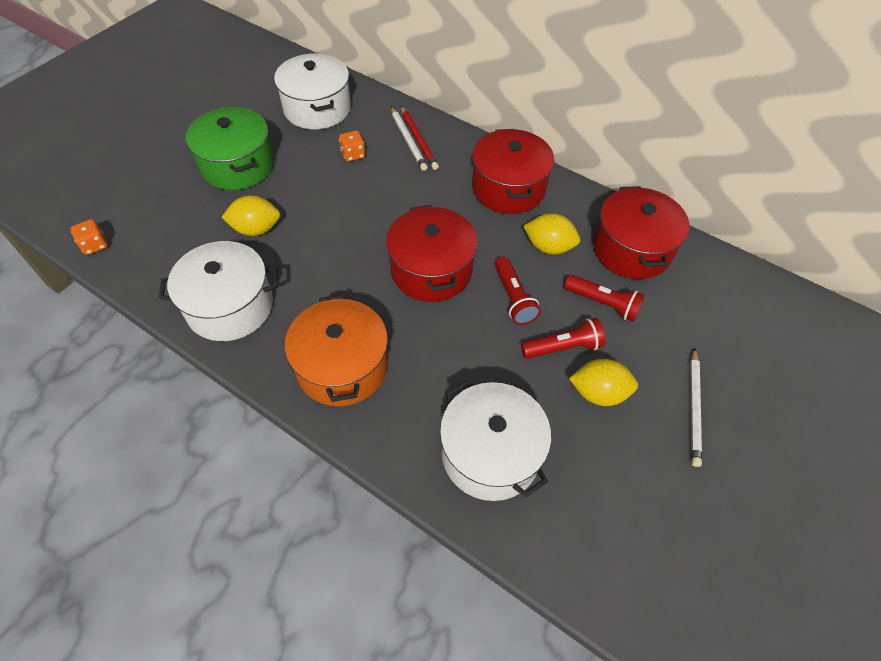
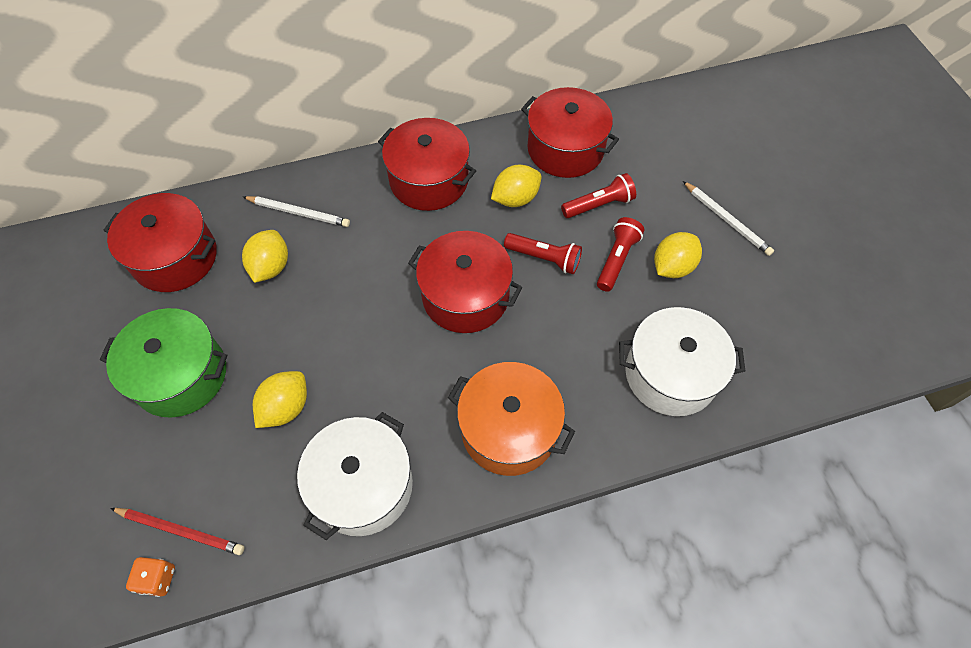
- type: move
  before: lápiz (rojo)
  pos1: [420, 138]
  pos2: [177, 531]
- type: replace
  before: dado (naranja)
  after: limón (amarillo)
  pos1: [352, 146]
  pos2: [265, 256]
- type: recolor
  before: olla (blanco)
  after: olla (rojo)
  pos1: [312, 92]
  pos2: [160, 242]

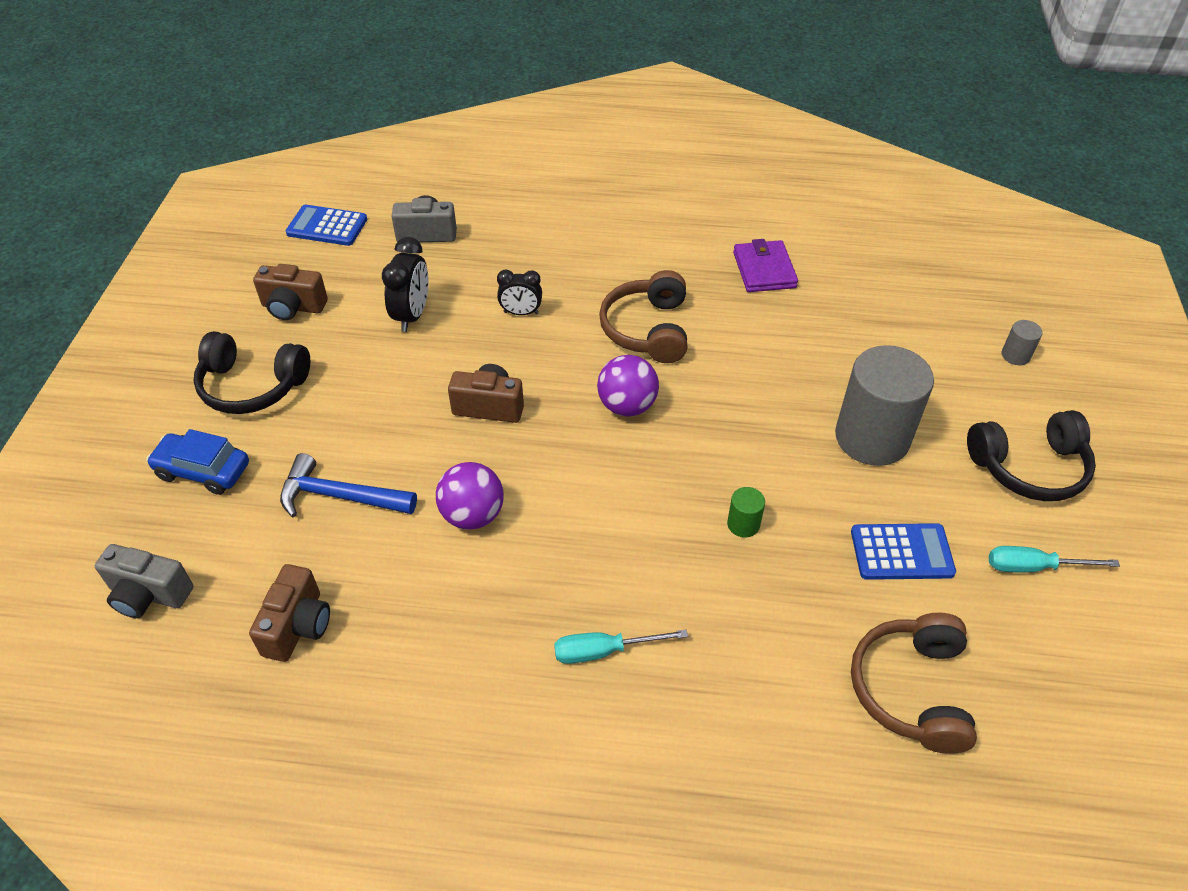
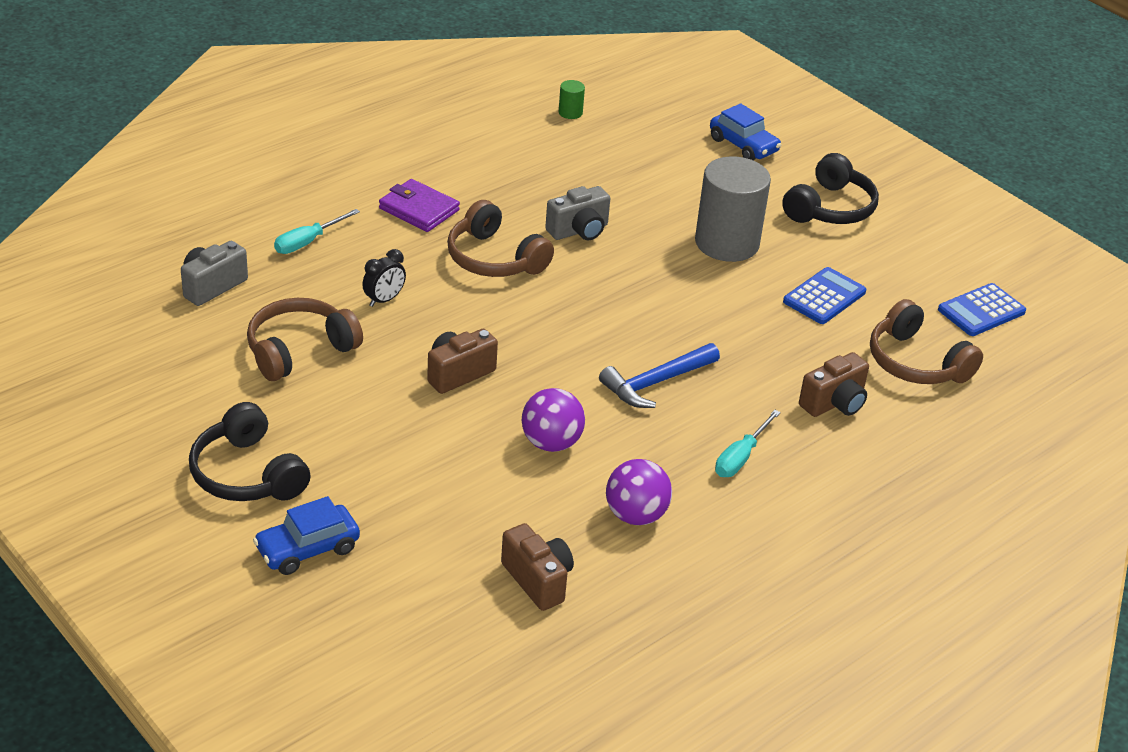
- type: move
  before: cámara (gris)
  pos1: [144, 581]
  pos2: [577, 213]
- type: move
  before: cámara (marrón)
  pos1: [290, 292]
  pos2: [834, 384]
- type: move
  before: martillo (azul)
  pos1: [348, 485]
  pos2: [659, 375]
- type: move
  before: calculadora (azul)
  pos1: [326, 225]
  pos2: [982, 309]
- type: move
  before: pelota (morado)
  pos1: [628, 386]
  pos2: [639, 492]
- type: move
  before: cilindro (verde)
  pos1: [746, 512]
  pos2: [572, 99]
- type: move
  before: cartera (morado)
  pos1: [765, 265]
  pos2: [419, 205]
- type: move
  before: destornillador (turquesa)
  pos1: [1054, 559]
  pos2: [317, 231]
- type: replace
  before: despertador (negro)
  after: auriculares (marrón)
  pos1: [405, 284]
  pos2: [305, 339]
- type: replace
  before: cilindro (gris)
  after: coche (azul)
  pos1: [1022, 342]
  pos2: [745, 132]
- type: rotate
  before: auriculares (negro)
  pos1: [252, 372]
  pos2: [250, 451]
  turn: 90

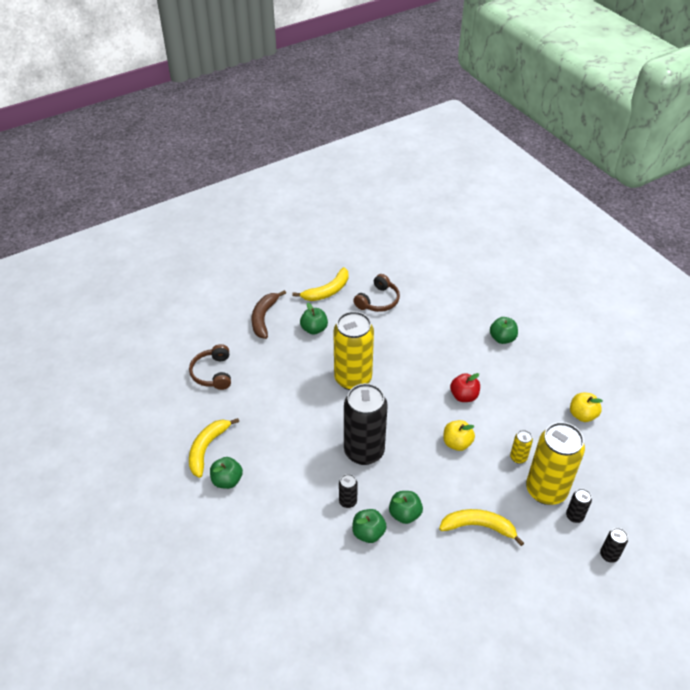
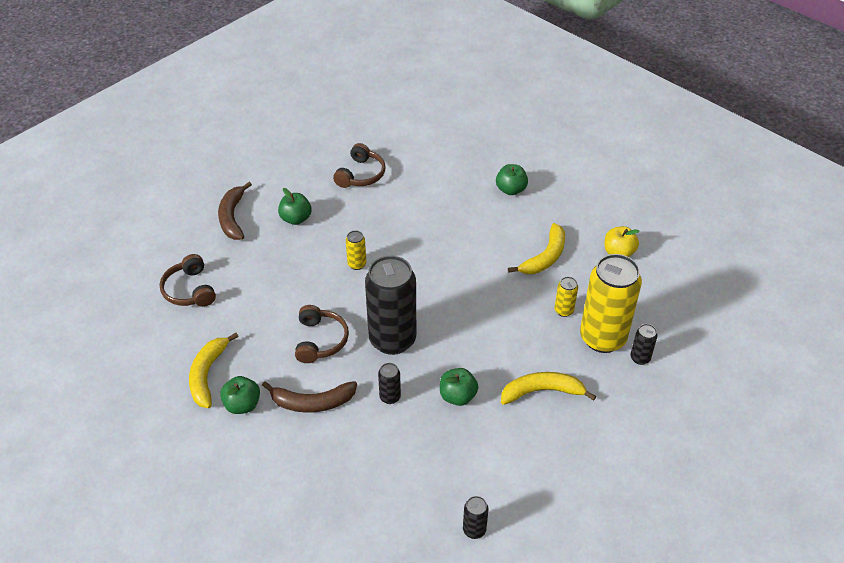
- type: delete
  before: manzana (verde)
  pos1: [369, 526]
- type: delete
  before: manzana (amarillo)
  pos1: [459, 435]
- type: delete
  before: manzana (rojo)
  pos1: [465, 387]
- type: insert
  after: plátano (marrón)
  pos2: [309, 396]
- type: insert
  after: auriculares (marrón)
  pos2: [322, 334]
- type: move
  before: plátano (amarillo)
  pos1: [320, 284]
  pos2: [536, 248]
- type: move
  before: lata (negro)
  pos1: [614, 545]
  pos2: [476, 517]
- type: resize
  before: lata (amarillo)
  pos1: [353, 350]
  pos2: [356, 250]
  scale: 0.42

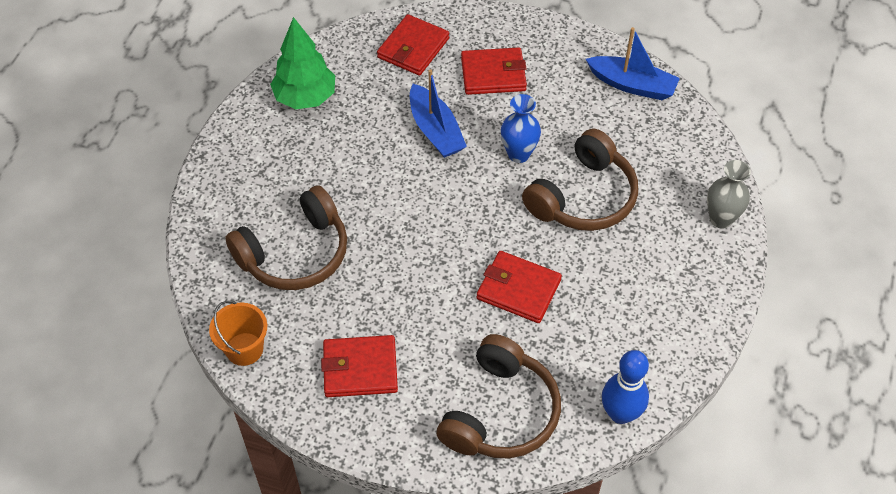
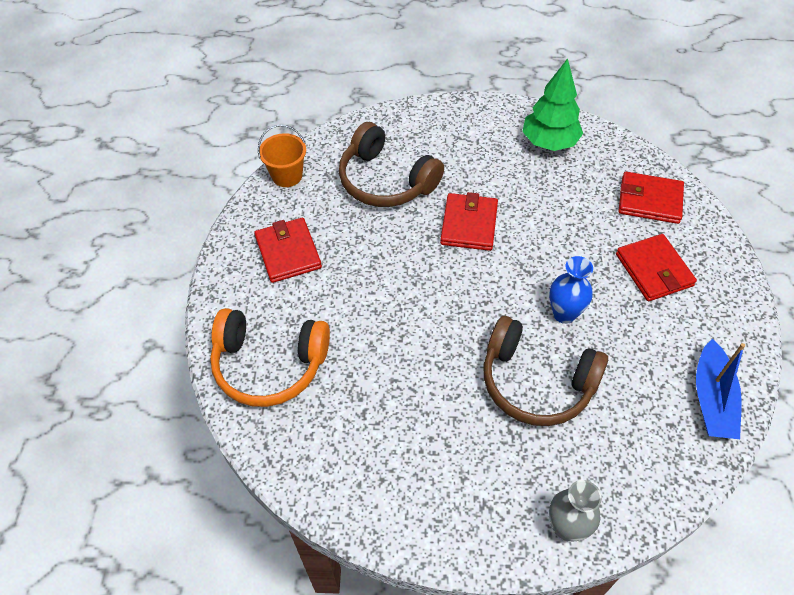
- type: delete
  before: barco (azul)
  pos1: [438, 113]
- type: delete
  before: bolo (azul)
  pos1: [625, 387]
- type: move
  before: cartera (rojo)
  pos1: [519, 287]
  pos2: [469, 221]
- type: recolor
  before: auriculares (marrón)
  after: auriculares (naranja)
  pos1: [498, 396]
  pos2: [270, 357]

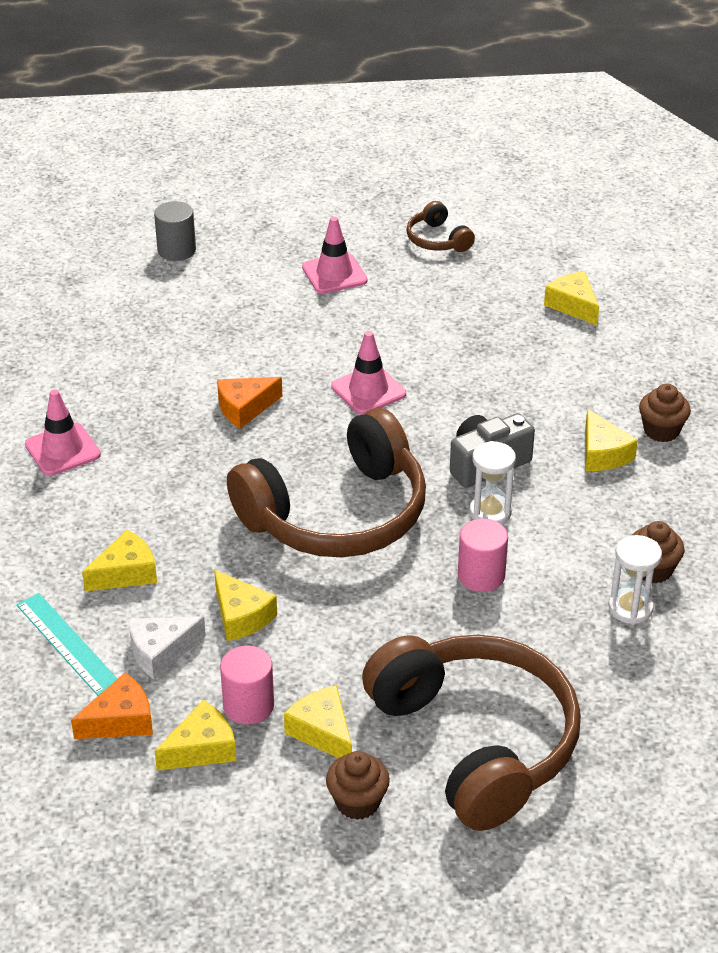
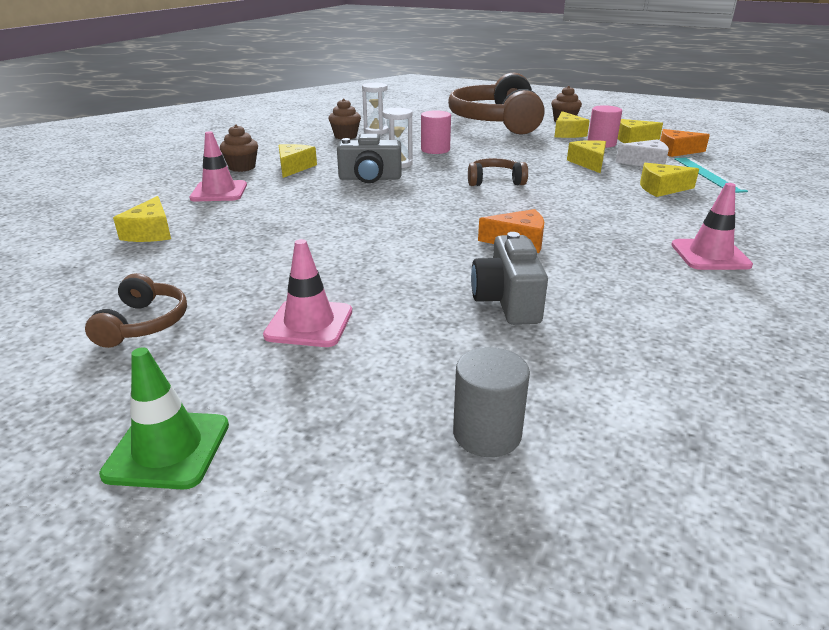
- type: insert
  after: cono de tráfico (verde)
  pos2: [164, 418]
- type: insert
  after: cámara (gris)
  pos2: [509, 278]
- type: move
  before: cono de tráfico (rosa)
  pos1: [368, 373]
  pos2: [218, 166]
- type: resize
  before: auriculares (marrón)
  pos1: [326, 482]
  pos2: [498, 172]
  scale: 0.43

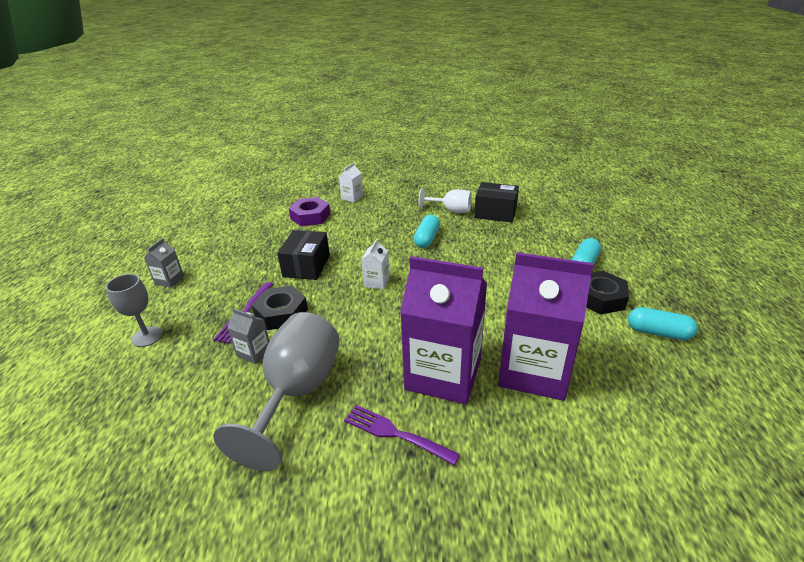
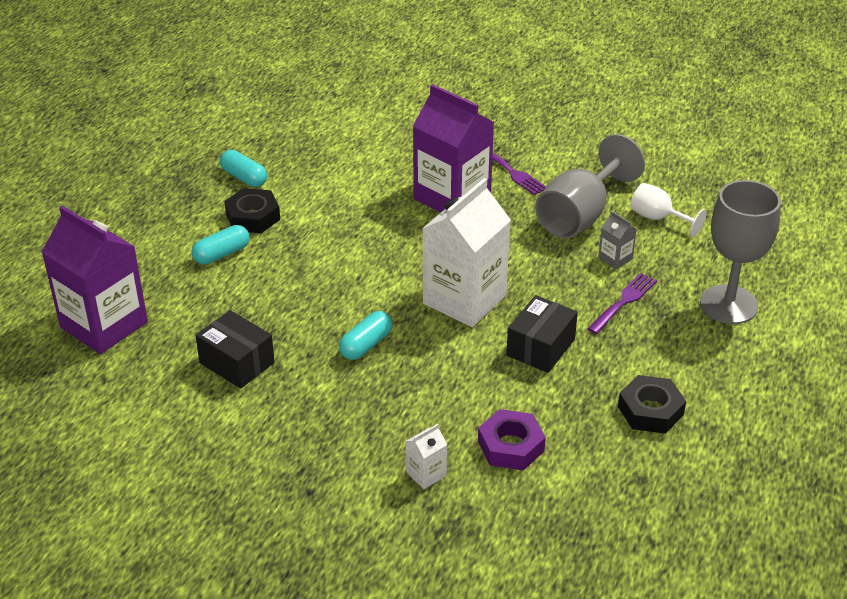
- type: delete
  before: cartón de leche (gris)
  pos1: [164, 263]
- type: move
  before: tuerca (negro)
  pos1: [280, 307]
  pos2: [652, 404]
- type: move
  before: copa (blanco)
  pos1: [445, 200]
  pos2: [669, 210]
- type: move
  before: cartón de leche (morado)
  pos1: [546, 326]
  pos2: [95, 280]
- type: resize
  before: copa (gris)
  pos1: [134, 310]
  pos2: [740, 252]
  scale: 1.81
- type: resize
  before: cartón de leche (blanco)
  pos1: [375, 264]
  pos2: [466, 252]
  scale: 2.4

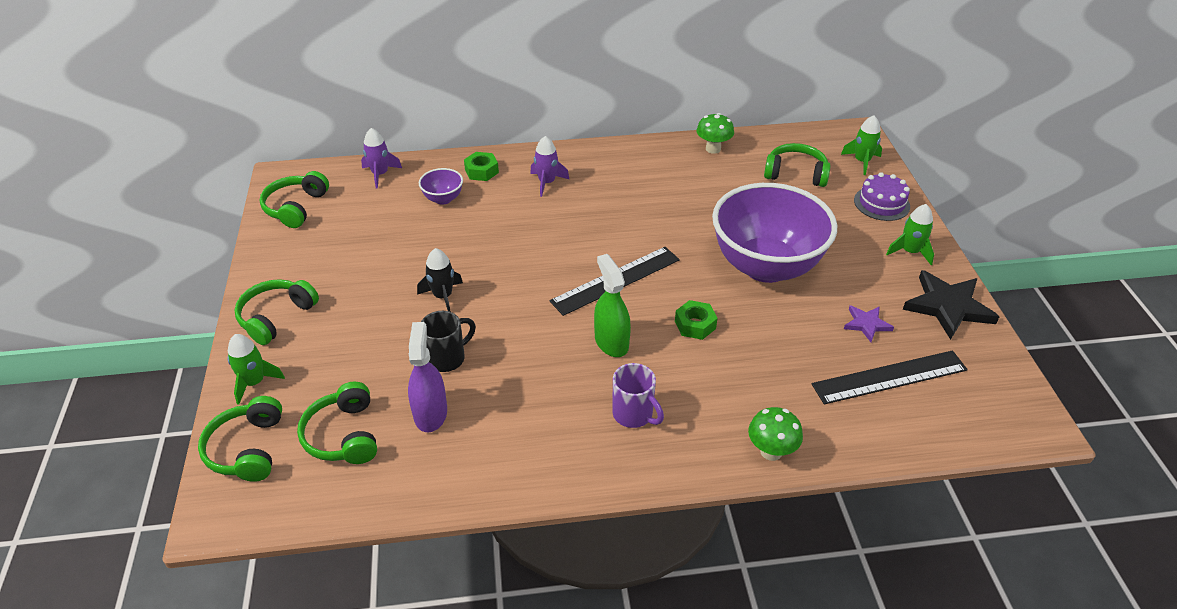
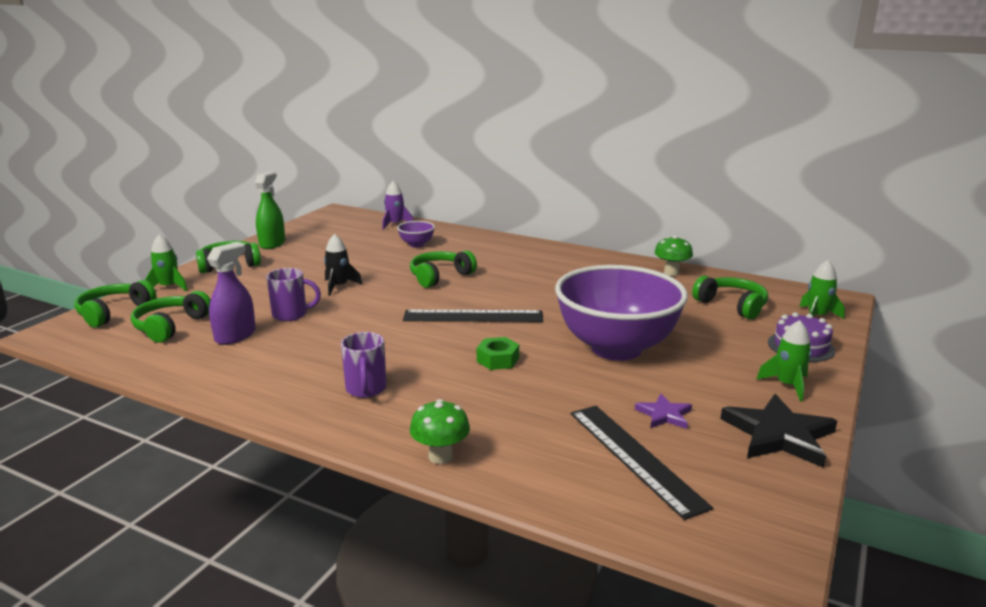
- type: delete
  before: tuerca (verde)
  pos1: [481, 166]
- type: delete
  before: cohete (morado)
  pos1: [549, 166]
- type: move
  before: auriculares (verde)
  pos1: [294, 199]
  pos2: [443, 269]
- type: move
  before: pulverizador (verde)
  pos1: [612, 305]
  pos2: [270, 210]
- type: recolor
  before: taza (negro)
  after: taza (morado)
  pos1: [448, 341]
  pos2: [293, 294]
- type: rotate
  before: regla (negro)
  pos1: [890, 377]
  pos2: [642, 463]
  turn: 45

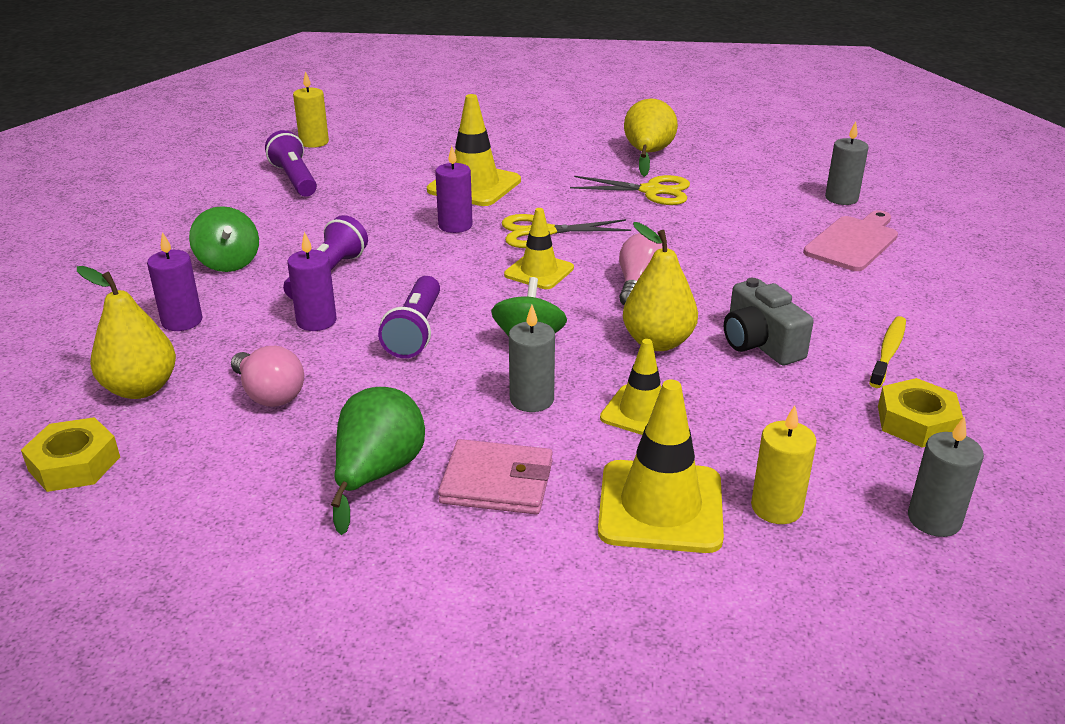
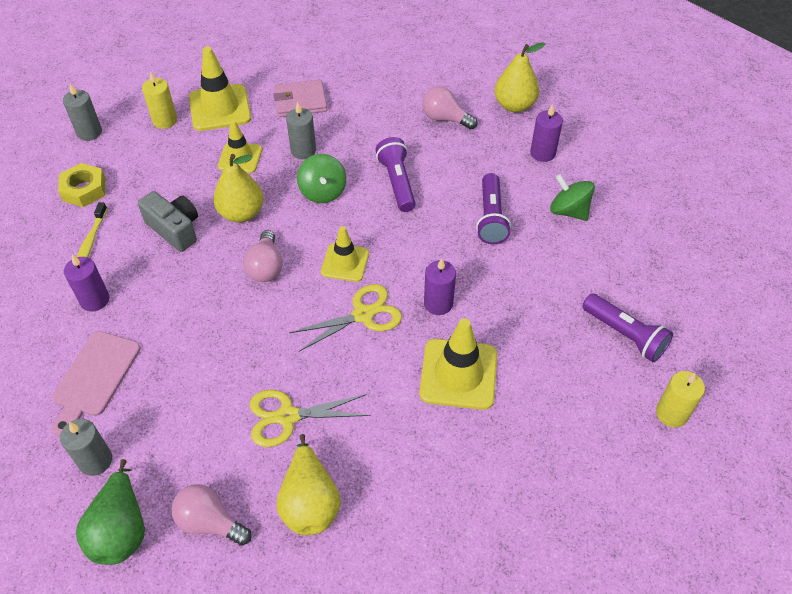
- type: delete
  before: tuerca (amarillo)
  pos1: [70, 454]
- type: insert
  after: bombilla (rosa)
  pos2: [211, 515]
- type: move
  before: vela (morado)
  pos1: [312, 281]
  pos2: [87, 282]
- type: move
  before: pera (verde)
  pos1: [378, 461]
  pos2: [110, 512]

